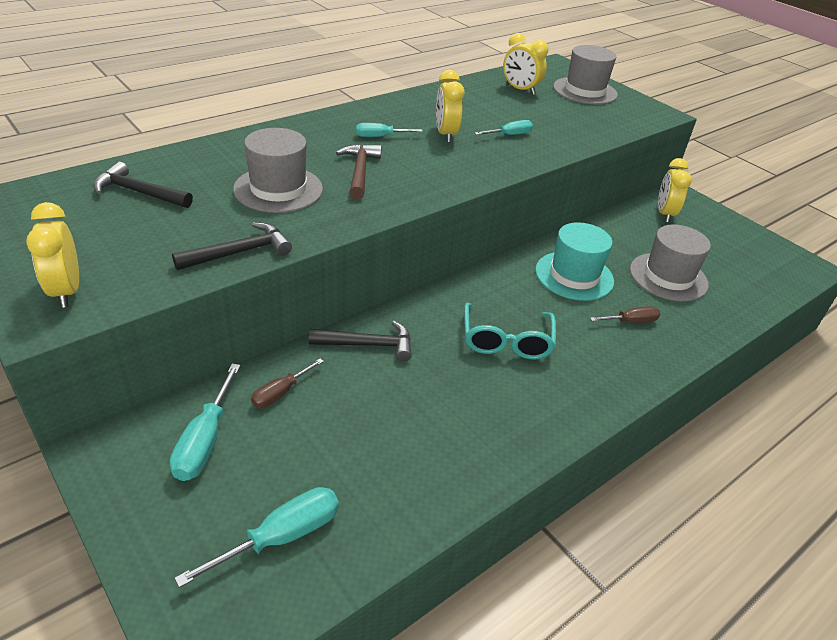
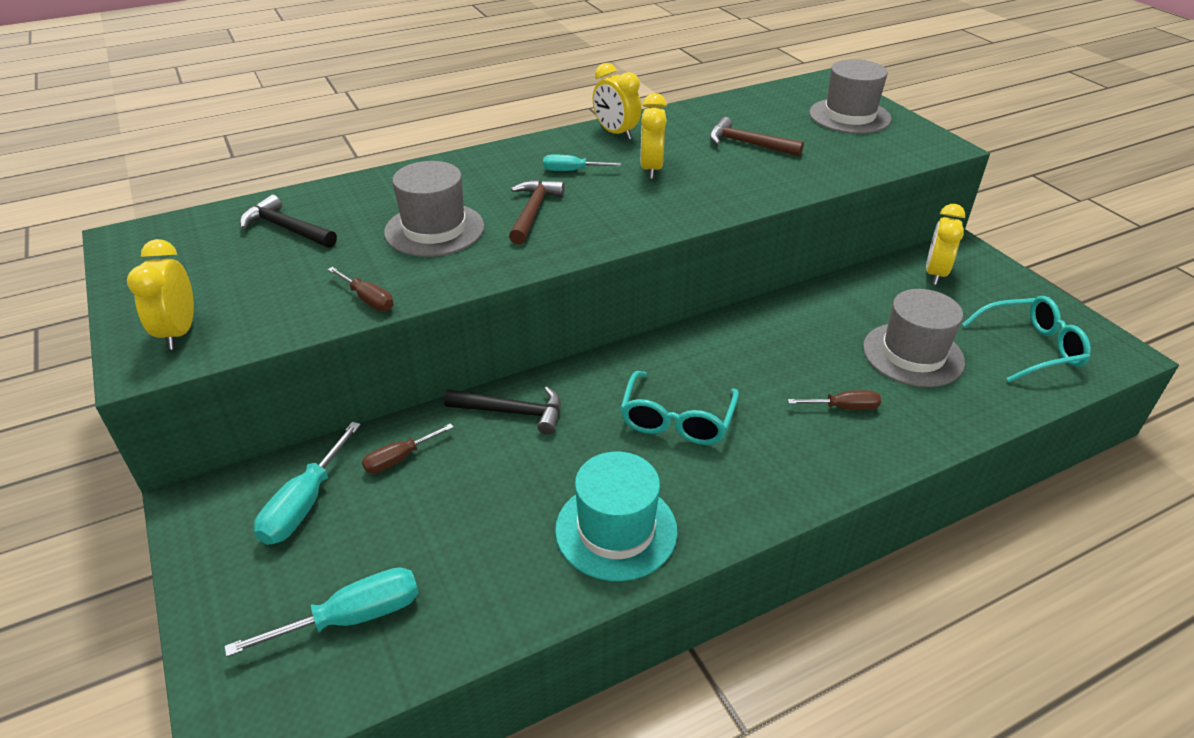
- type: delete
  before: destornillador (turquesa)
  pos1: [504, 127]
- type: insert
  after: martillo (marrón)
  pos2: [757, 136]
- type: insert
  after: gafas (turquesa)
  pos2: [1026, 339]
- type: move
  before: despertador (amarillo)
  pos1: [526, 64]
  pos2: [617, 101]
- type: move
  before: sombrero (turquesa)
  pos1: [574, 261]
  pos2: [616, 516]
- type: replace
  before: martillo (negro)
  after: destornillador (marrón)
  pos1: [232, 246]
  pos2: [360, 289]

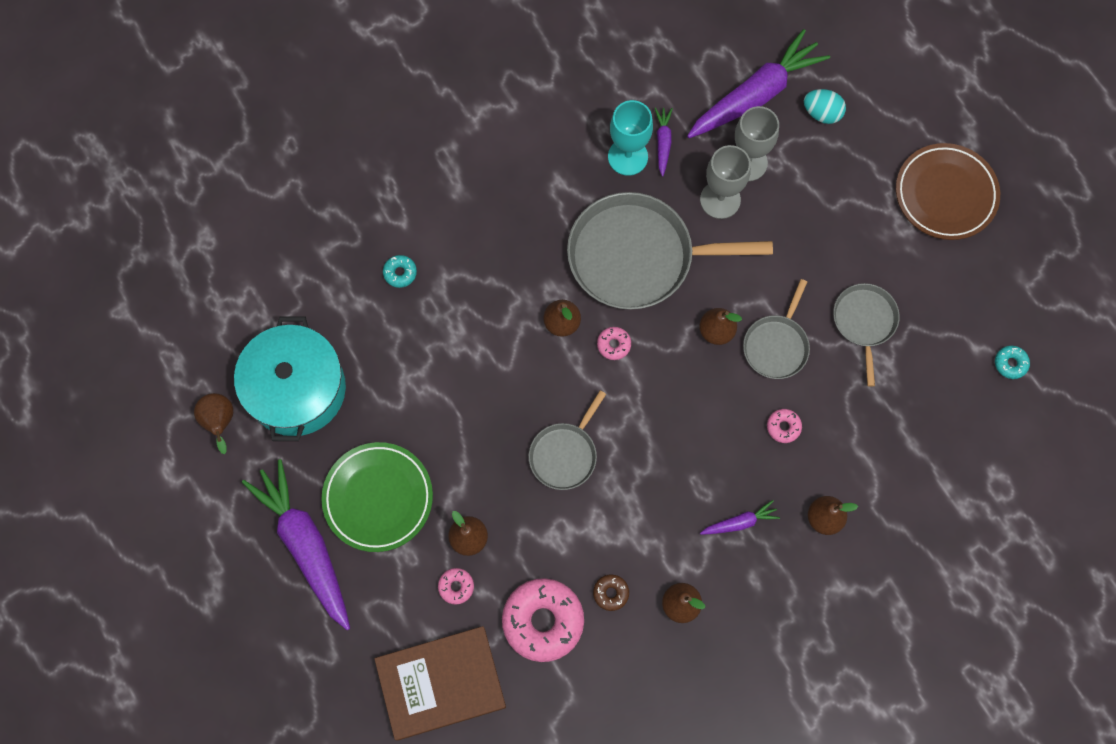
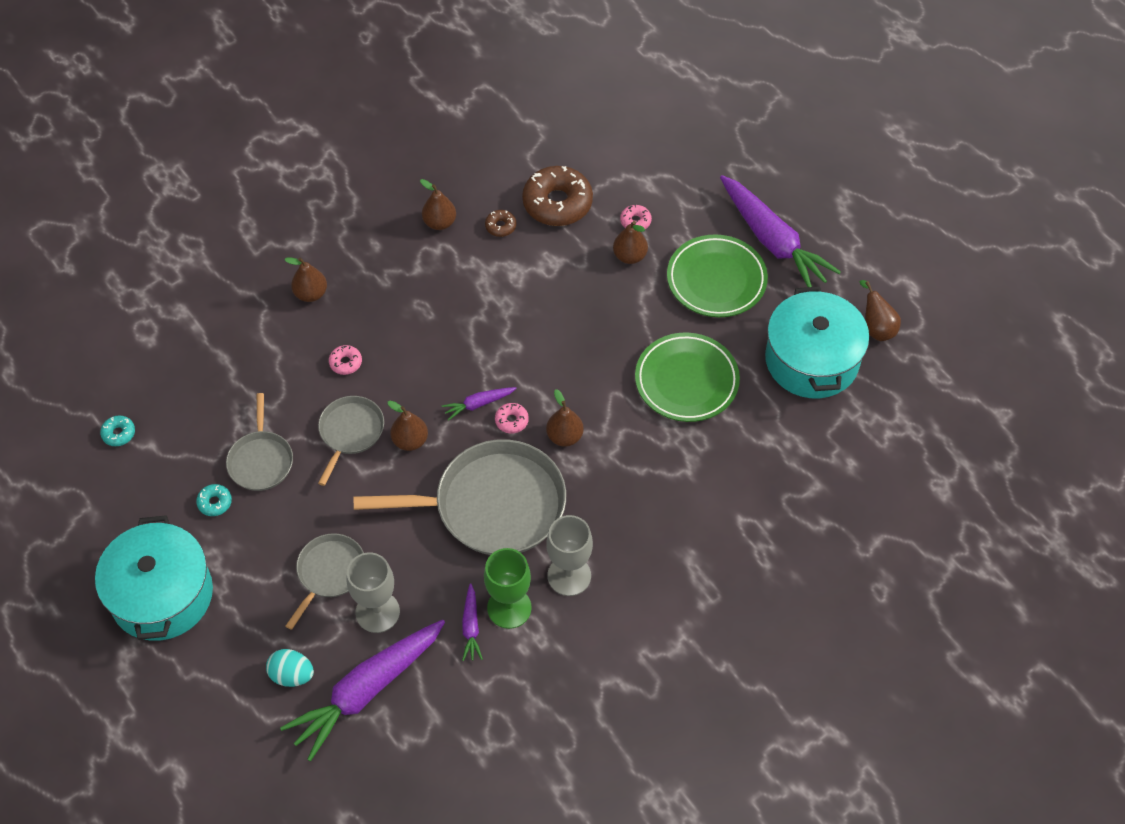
- type: delete
  before: libro (marrón)
  pos1: [440, 683]
- type: insert
  after: plato (verde)
  pos2: [687, 377]
- type: move
  before: rosquilla (turquesa)
  pos1: [400, 271]
  pos2: [214, 500]
- type: move
  before: sartén (gris)
  pos1: [567, 440]
  pos2: [325, 581]
- type: move
  before: copa (gris)
  pos1: [725, 182]
  pos2: [569, 555]
- type: move
  before: zanahoria (morado)
  pos1: [740, 517]
  pos2: [479, 404]
- type: replace
  before: plato (marrón)
  after: olla (turquesa)
  pos1: [948, 191]
  pos2: [154, 578]
- type: recolor
  before: rosquilla (rosa)
  after: rosquilla (marrón)
  pos1: [543, 620]
  pos2: [557, 196]
- type: recolor
  before: copa (turquesa)
  after: copa (verde)
  pos1: [630, 138]
  pos2: [508, 588]

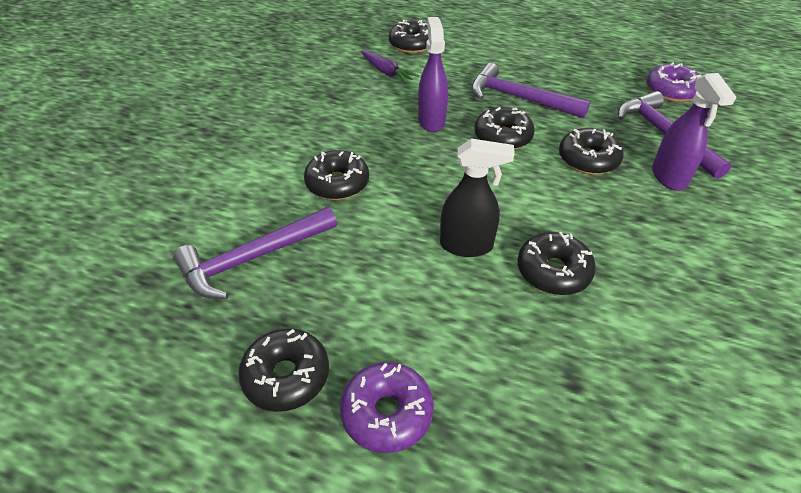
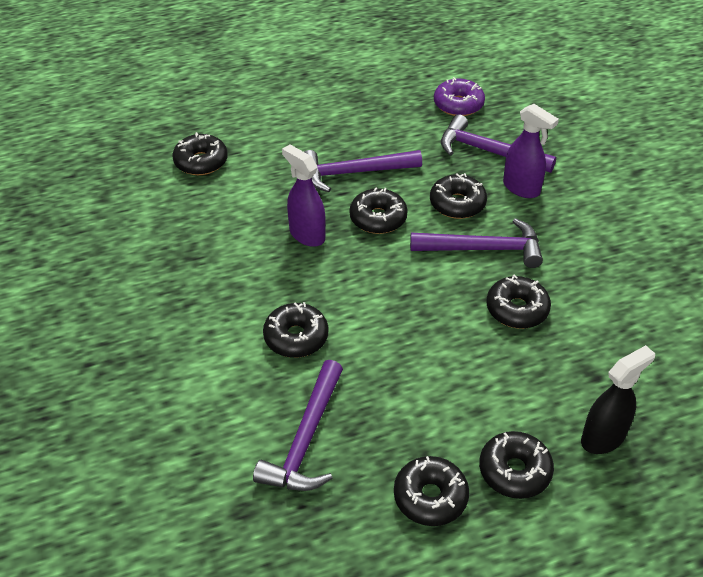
- type: delete
  before: zanahoria (morado)
  pos1: [390, 67]
- type: insert
  after: martillo (morado)
  pos2: [476, 243]
- type: move
  before: pulverizador (negro)
  pos1: [477, 197]
  pos2: [618, 399]
- type: recolor
  before: rosquilla (morado)
  after: rosquilla (negro)
  pos1: [387, 407]
  pos2: [516, 465]

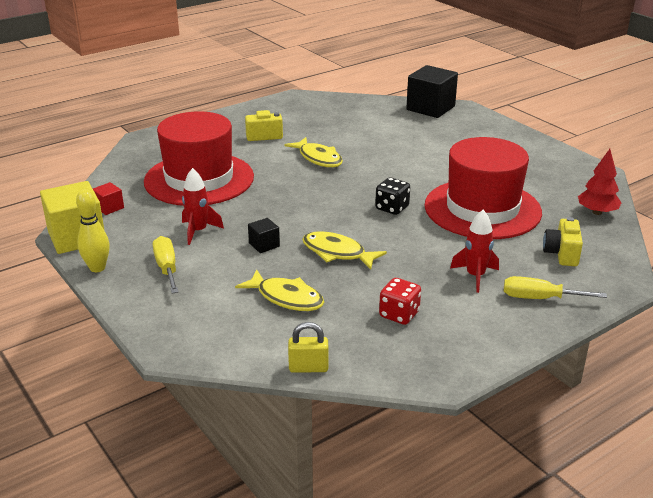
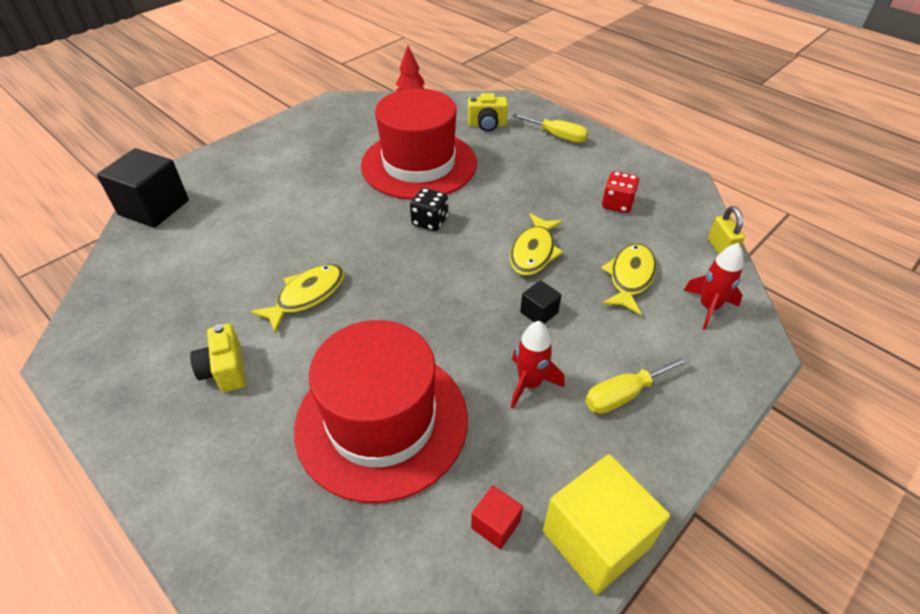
- type: delete
  before: bolo (amarillo)
  pos1: [93, 230]
- type: move
  before: cohete (rojo)
  pos1: [474, 251]
  pos2: [713, 286]
- type: rotate
  before: destornillador (amarillo)
  pos1: [555, 287]
  pos2: [550, 128]
  turn: -60

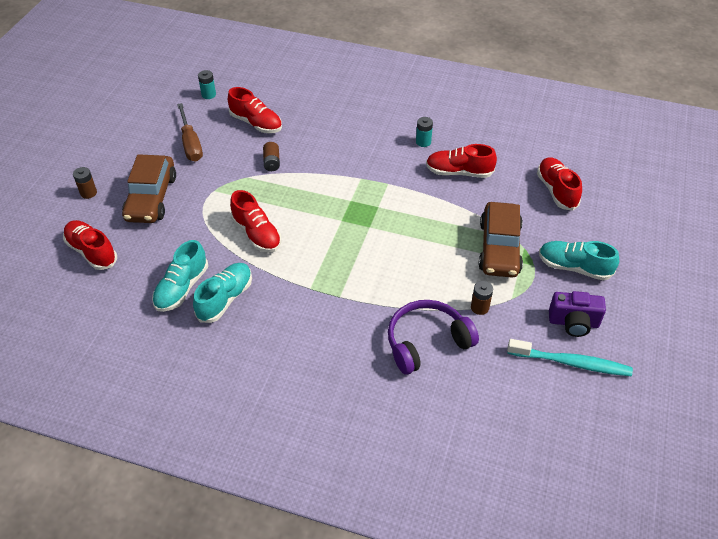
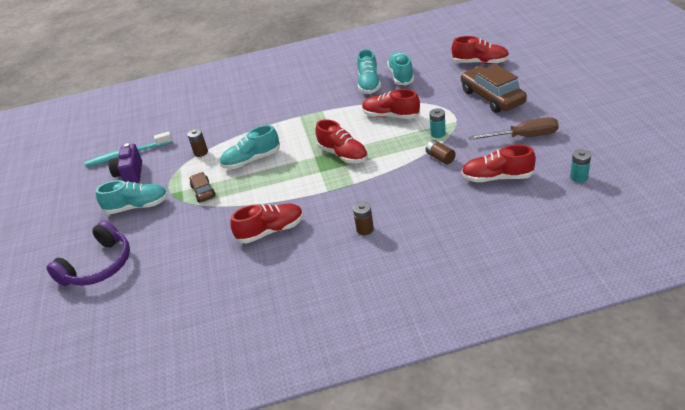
- type: insert
  after: zapato (turquesa)
  pos2: [250, 147]
- type: move
  before: pila (marrón)
  pos1: [85, 183]
  pos2: [363, 218]
- type: move
  before: auriculares (morado)
  pos1: [433, 337]
  pos2: [88, 253]
- type: move
  before: pila (turquesa)
  pos1: [424, 132]
  pos2: [437, 123]
- type: move
  before: zapato (rojo)
  pos1: [559, 184]
  pos2: [341, 141]
- type: rotate
  before: destornillador (marrón)
  pos1: [190, 132]
  pos2: [514, 128]
  turn: 135
- type: rotate
  before: cámara (morado)
  pos1: [577, 314]
  pos2: [125, 163]
  turn: -75
- type: resize
  before: coche (marrón)
  pos1: [500, 240]
  pos2: [203, 187]
  scale: 0.52

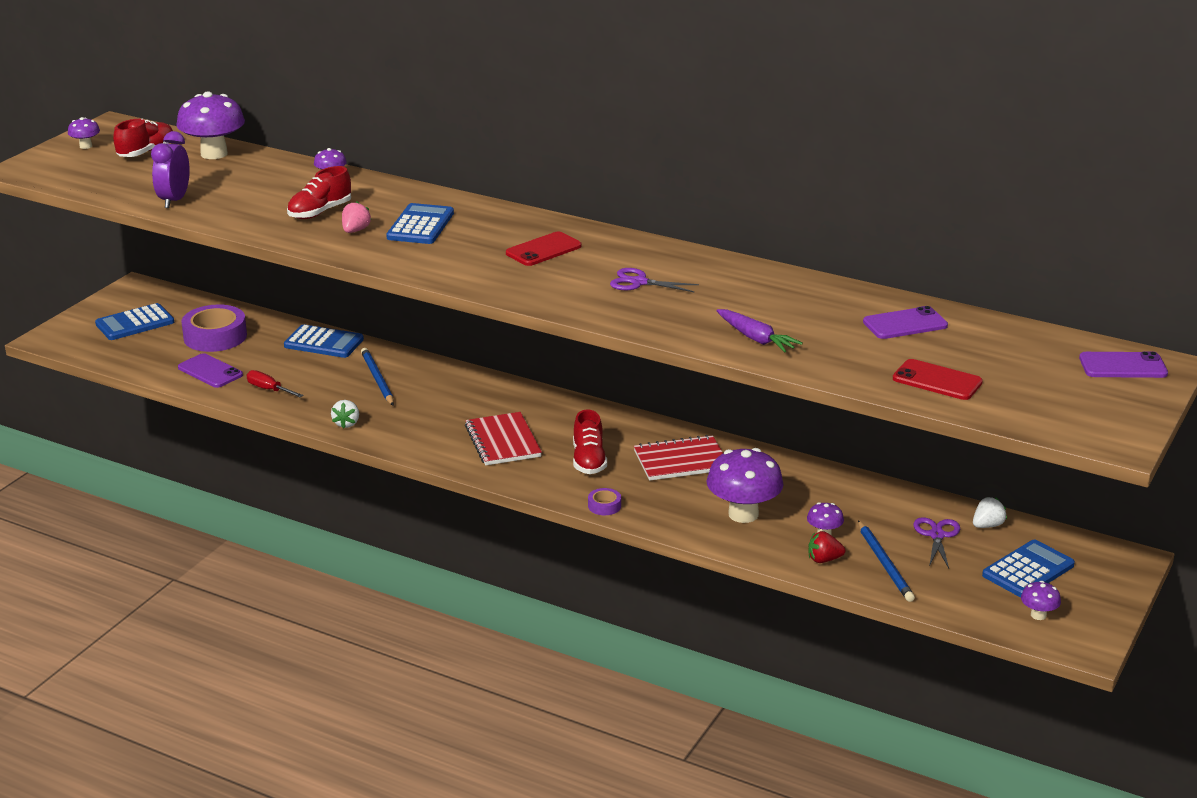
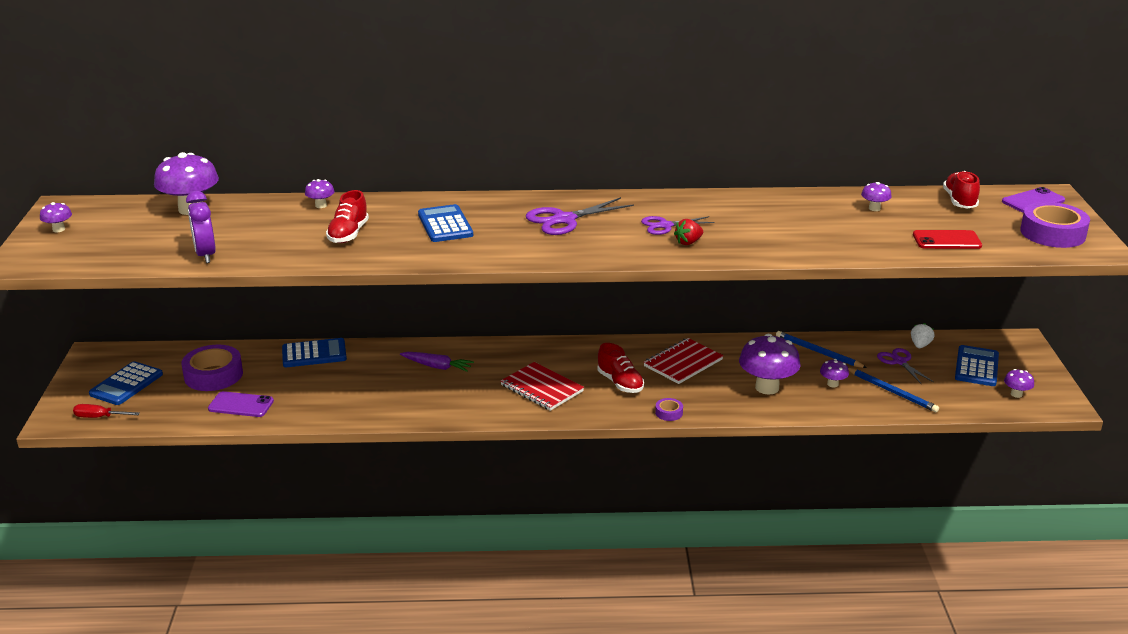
- type: delete
  before: fresa (blanco)
  pos1: [345, 414]
- type: delete
  before: fresa (rosa)
  pos1: [356, 217]
- type: insert
  after: cinta adhesiva (morado)
  pos2: [1055, 225]
- type: move
  before: zapato (rojo)
  pos1: [143, 137]
  pos2: [961, 190]
- type: move
  before: destornillador (rojo)
  pos1: [275, 383]
  pos2: [106, 411]
- type: move
  before: lápiz (azul)
  pos1: [377, 377]
  pos2: [821, 349]
- type: move
  before: zanahoria (morado)
  pos1: [759, 330]
  pos2: [437, 362]
- type: move
  before: fresa (rojo)
  pos1: [827, 547]
  pos2: [688, 232]
- type: replace
  before: móvil (rojo)
  after: tijeras (morado)
  pos1: [544, 248]
  pos2: [580, 216]
- type: replace
  before: móvil (morado)
  after: seta (morado)
  pos1: [905, 322]
  pos2: [876, 196]

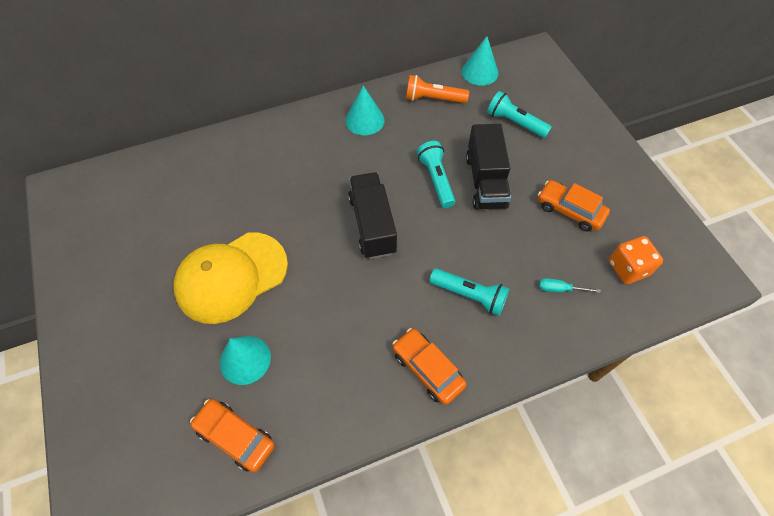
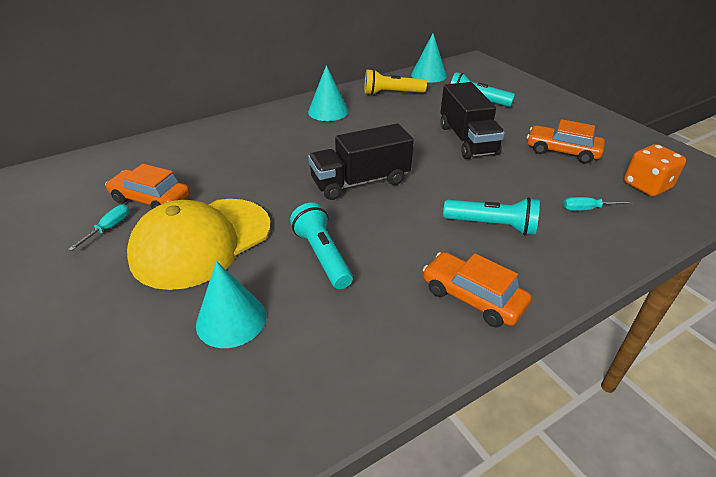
- type: insert
  after: destornillador (turquesa)
  pos2: [99, 227]
- type: move
  before: coche (naranja)
  pos1: [232, 435]
  pos2: [147, 186]
- type: move
  before: lámpara de mano (turquesa)
  pos1: [436, 174]
  pos2: [321, 246]
- type: recolor
  before: lámpara de mano (naranja)
  after: lámpara de mano (amarillo)
  pos1: [437, 89]
  pos2: [396, 82]
- type: rotate
  before: camión (negro)
  pos1: [372, 215]
  pos2: [361, 162]
  turn: -90

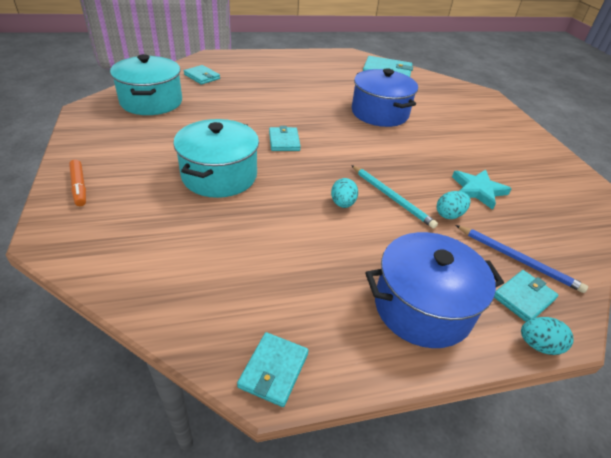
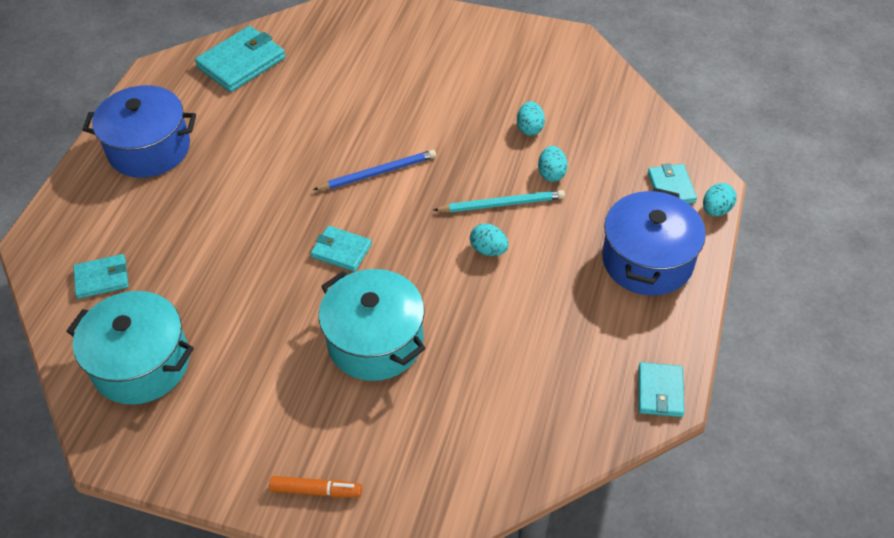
- type: move
  before: olla (azul)
  pos1: [385, 97]
  pos2: [139, 131]
- type: move
  before: lápiz (azul)
  pos1: [521, 259]
  pos2: [374, 170]
- type: replace
  before: estrella (turquesa)
  after: huevo (turquesa)
  pos1: [482, 189]
  pos2: [531, 118]
- type: rotate
  before: cartera (turquesa)
  pos1: [273, 369]
  pos2: [661, 389]
  turn: 45

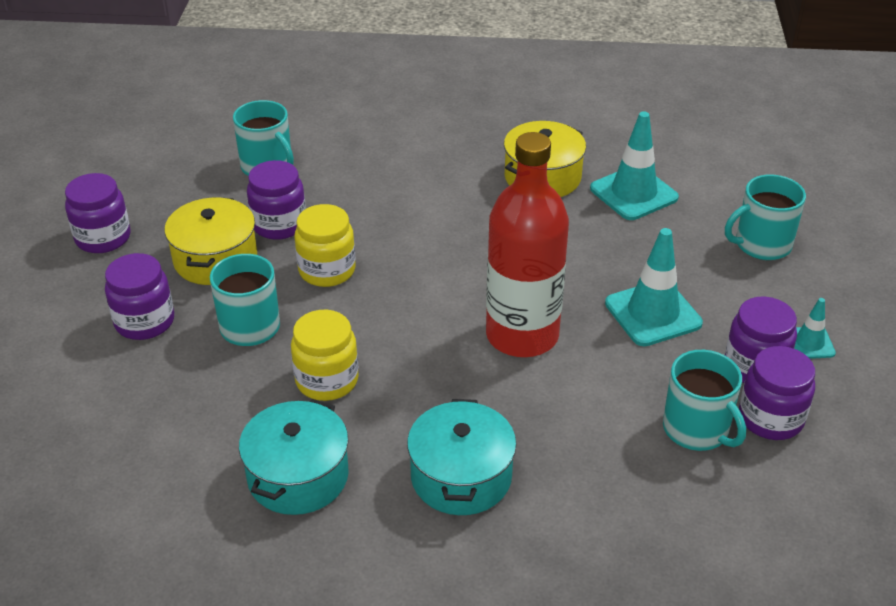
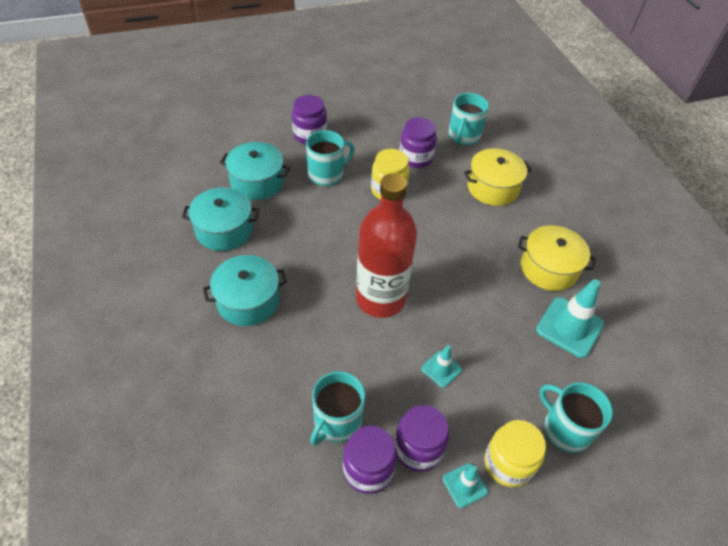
- type: delete
  before: tarro (morado)
  pos1: [97, 213]
- type: insert
  after: olla (turquesa)
  pos2: [255, 171]
- type: move
  before: olla (amarillo)
  pos1: [211, 241]
  pos2: [498, 177]
- type: move
  before: tarro (amarillo)
  pos1: [325, 355]
  pos2: [515, 453]
- type: resize
  before: cono de tráfico (turquesa)
  pos1: [654, 287]
  pos2: [441, 366]
  scale: 0.54

